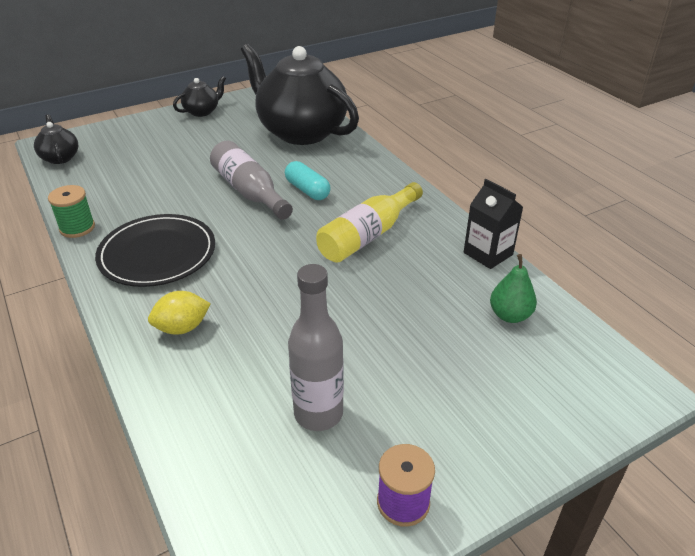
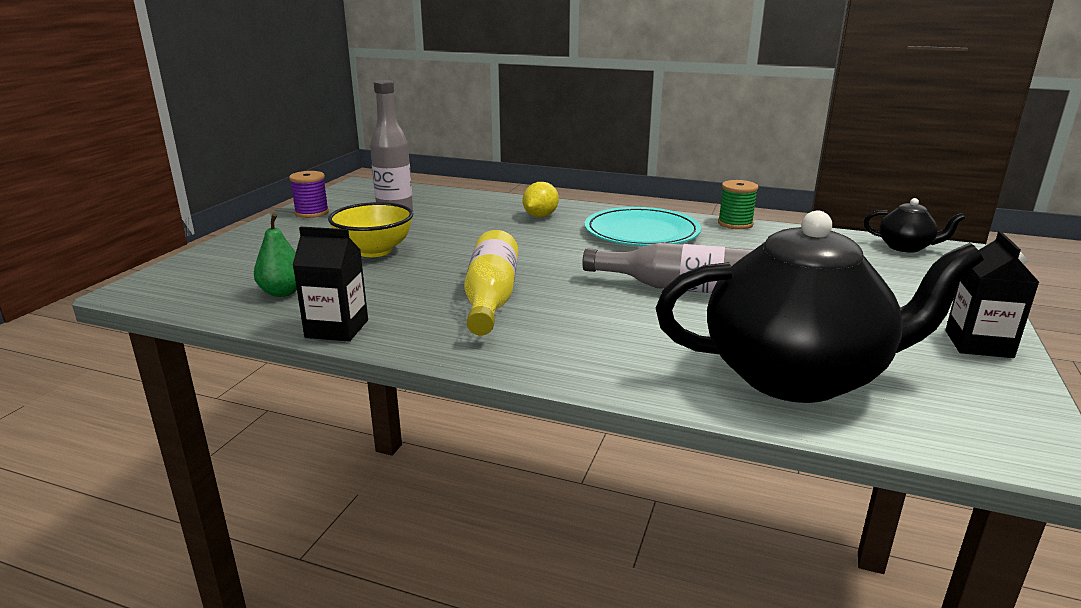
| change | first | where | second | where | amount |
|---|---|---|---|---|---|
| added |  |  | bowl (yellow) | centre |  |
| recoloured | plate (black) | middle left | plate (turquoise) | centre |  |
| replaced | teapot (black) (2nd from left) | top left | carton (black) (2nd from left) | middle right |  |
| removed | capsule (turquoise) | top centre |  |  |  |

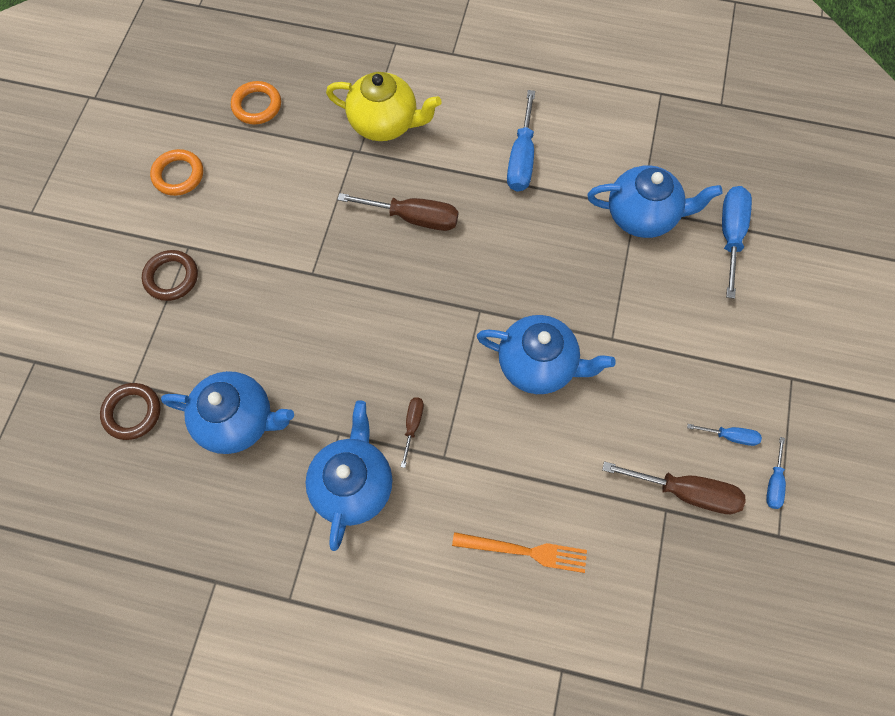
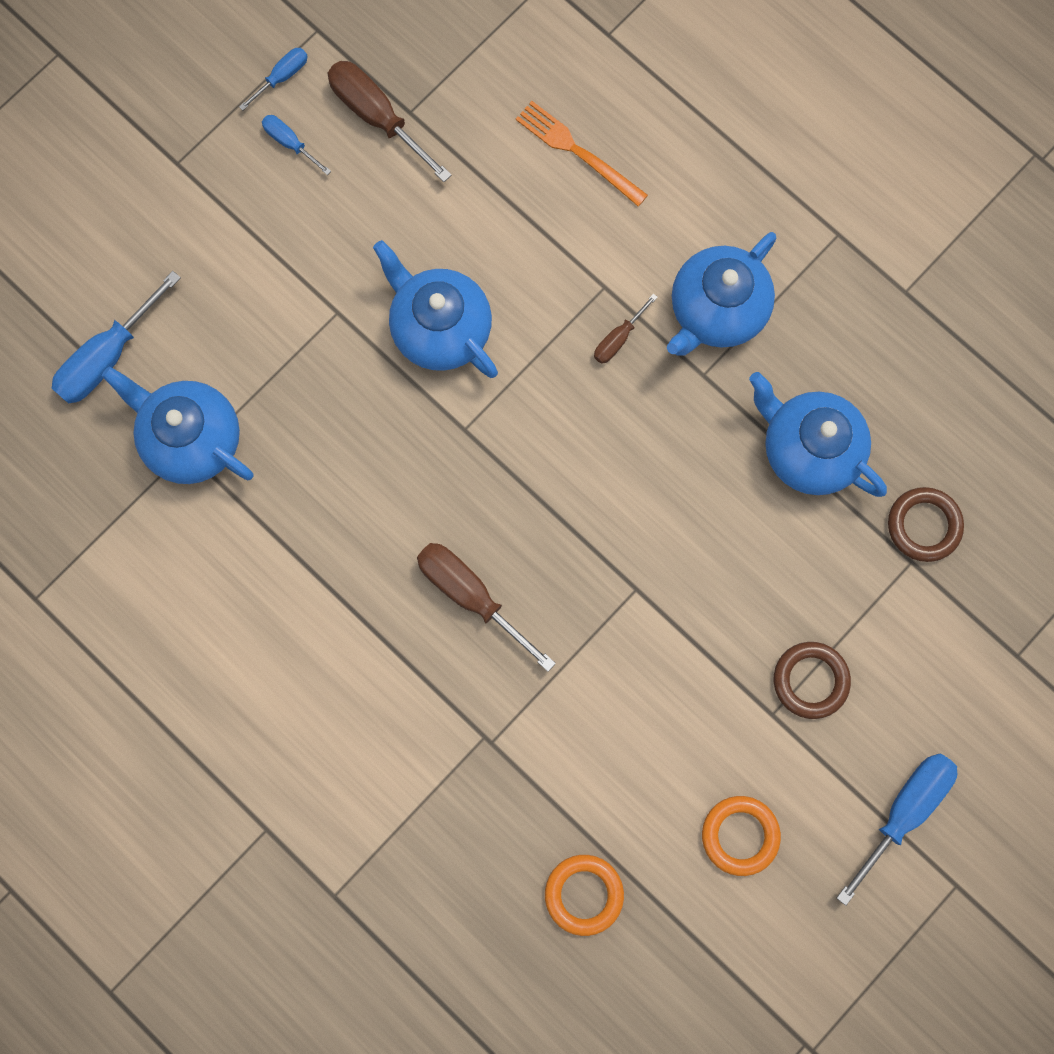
| change | first | where | second | where | amount |
|---|---|---|---|---|---|
| moved | screwdriver (blue) (1st from left in the first image) | top centre | screwdriver (blue) (4th from left) | bottom right |  |
| removed | teapot (yellow) | top centre |  |  |  |

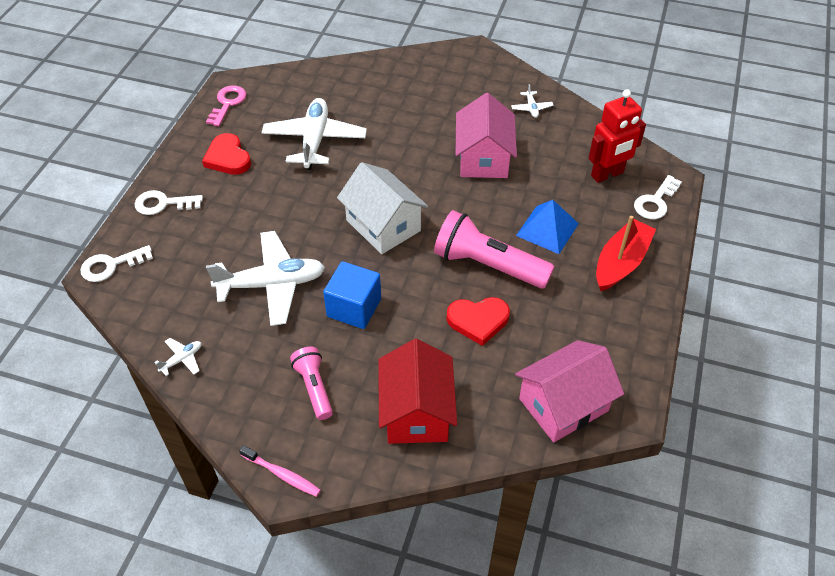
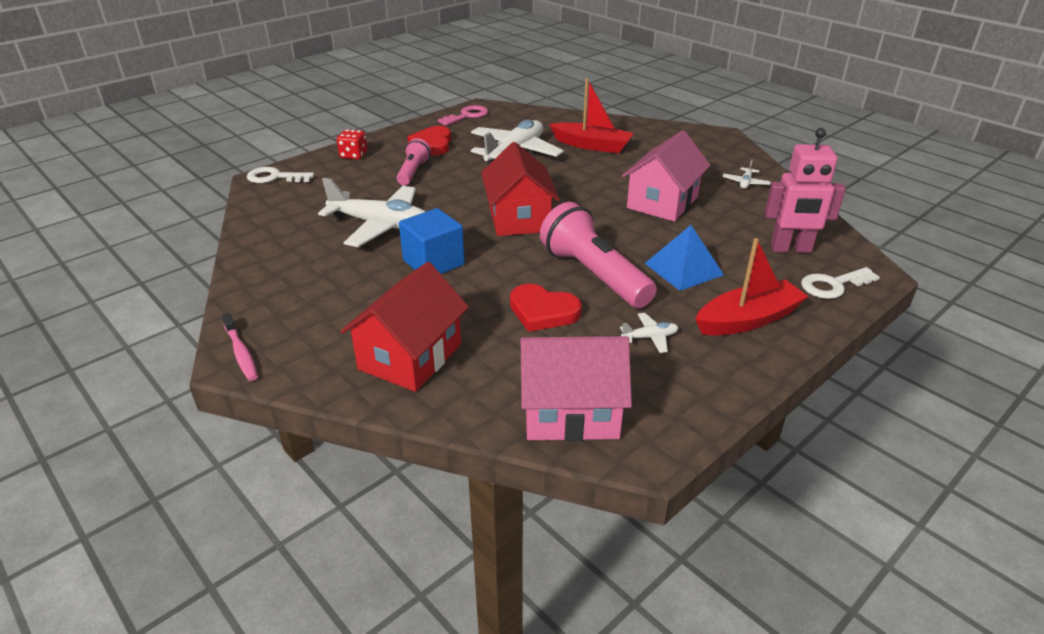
| change | first | where | second | where | amount |
|---|---|---|---|---|---|
| replaced | key (white) (2nd from left) | middle left | dice (red) | top centre |  |
| moved | flashlight (pink) (1st from left) | centre |  | top centre |  |
| recoloured | house (white) | centre | house (red) (2nd from left) | top centre |  |
| added |  |  | boat (red) (1st from left) | top centre |  |
| moved | plane (white) (1st from left in the first image) | middle left | plane (white) (3rd from left) | centre |  |
| recoloured | robot (red) | top right | robot (pink) | top right |  |

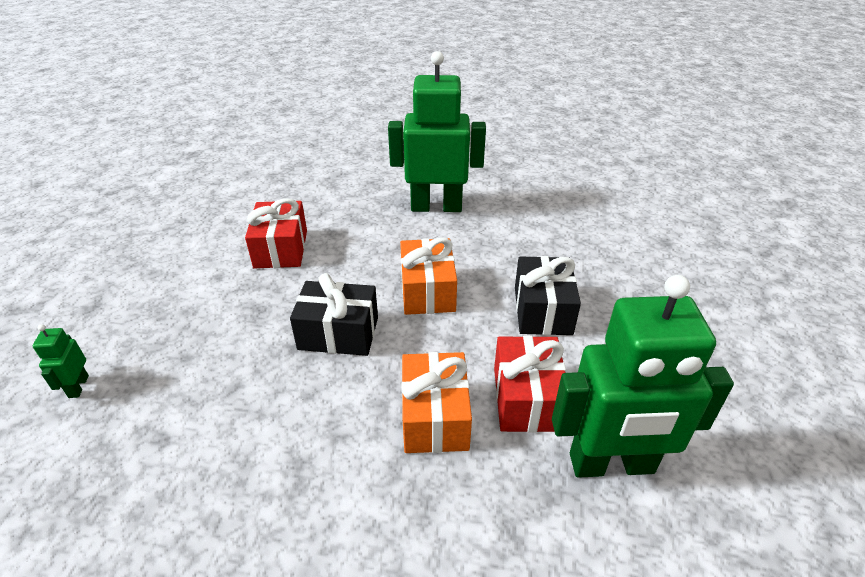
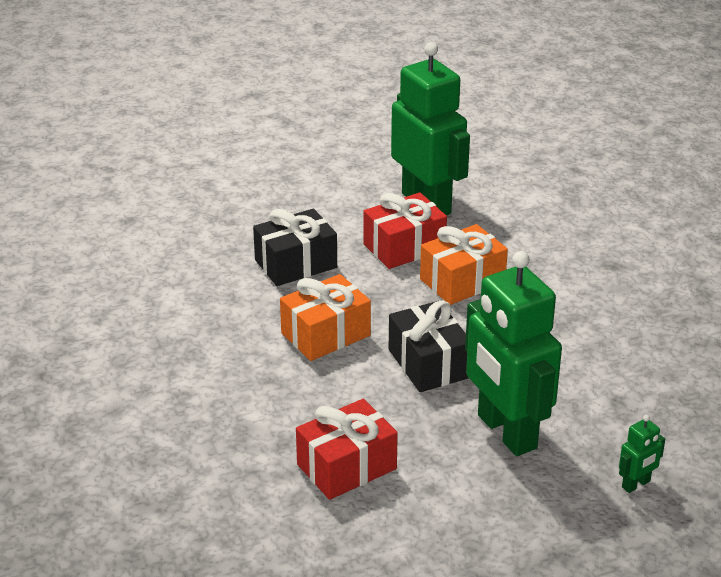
| change | first | where | second | where | amount |
|---|---|---|---|---|---|
| moved | robot (green) (2nd from left) | top centre |  | middle right |  |

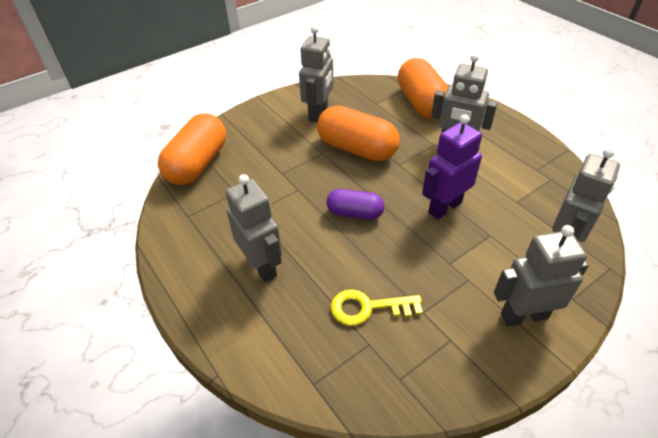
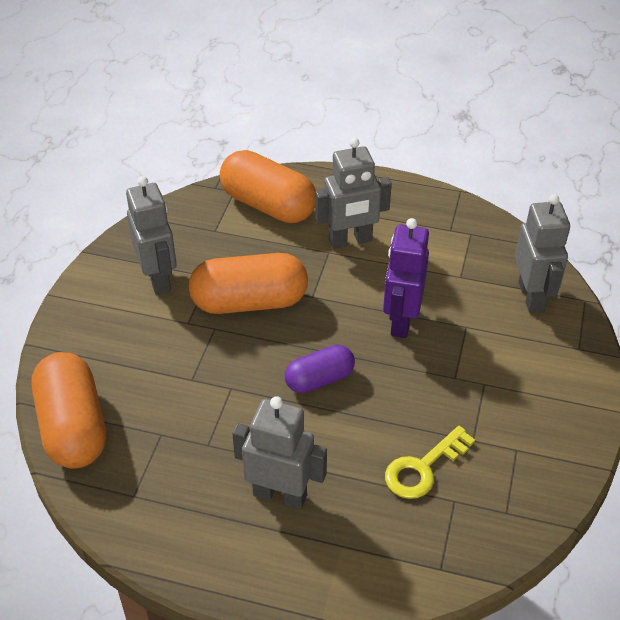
| change | first | where | second | where | amount |
|---|---|---|---|---|---|
| removed | robot (grey) (4th from left) | middle right |  |  |  |

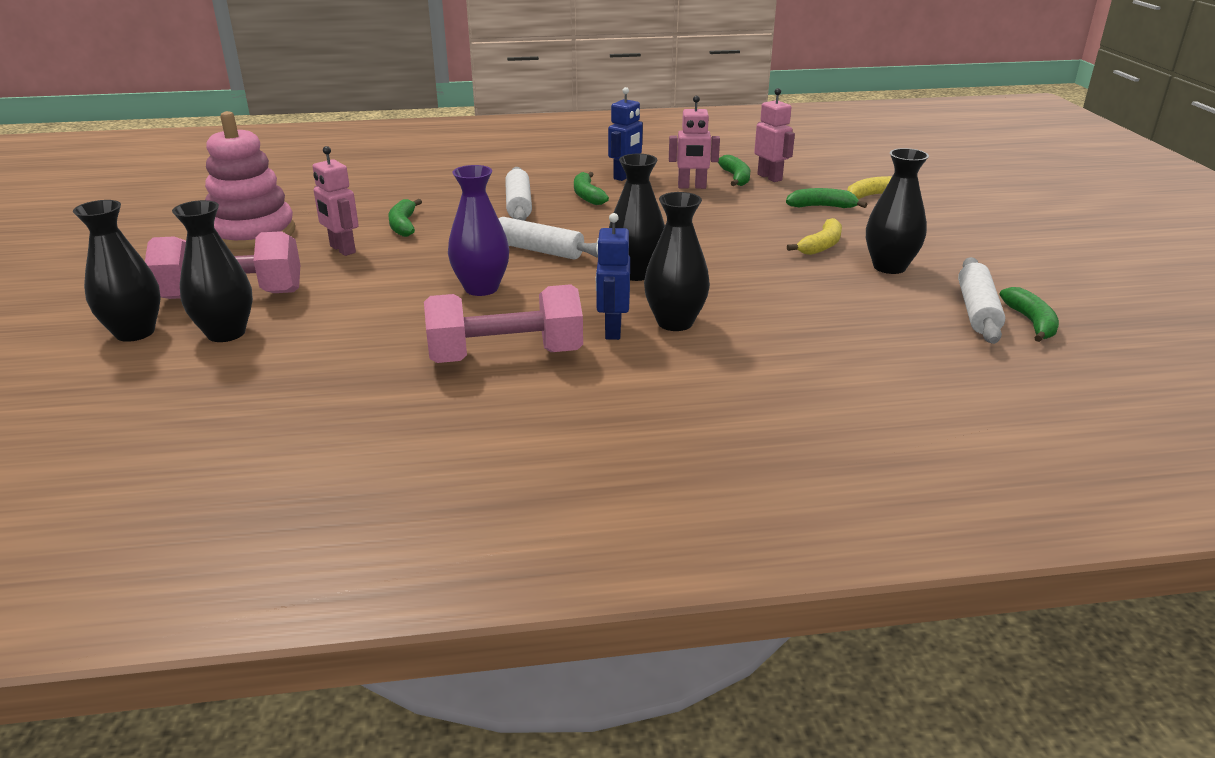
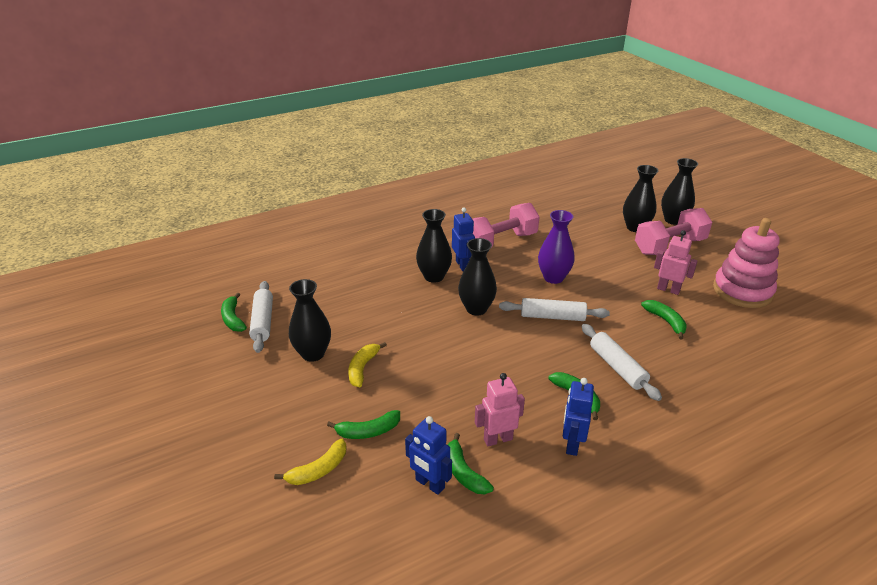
| change | first | where | second | where | amount |
|---|---|---|---|---|---|
| recoloured | robot (pink) (3rd from left) | top centre | robot (blue) (1st from left) | bottom centre |  |

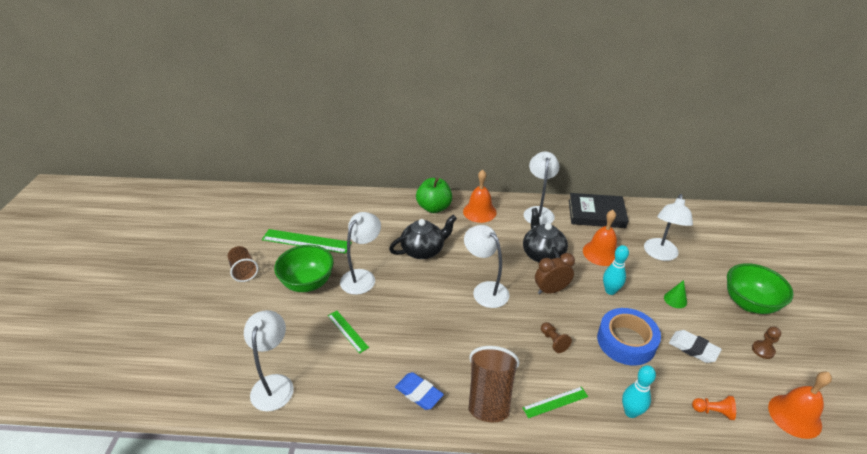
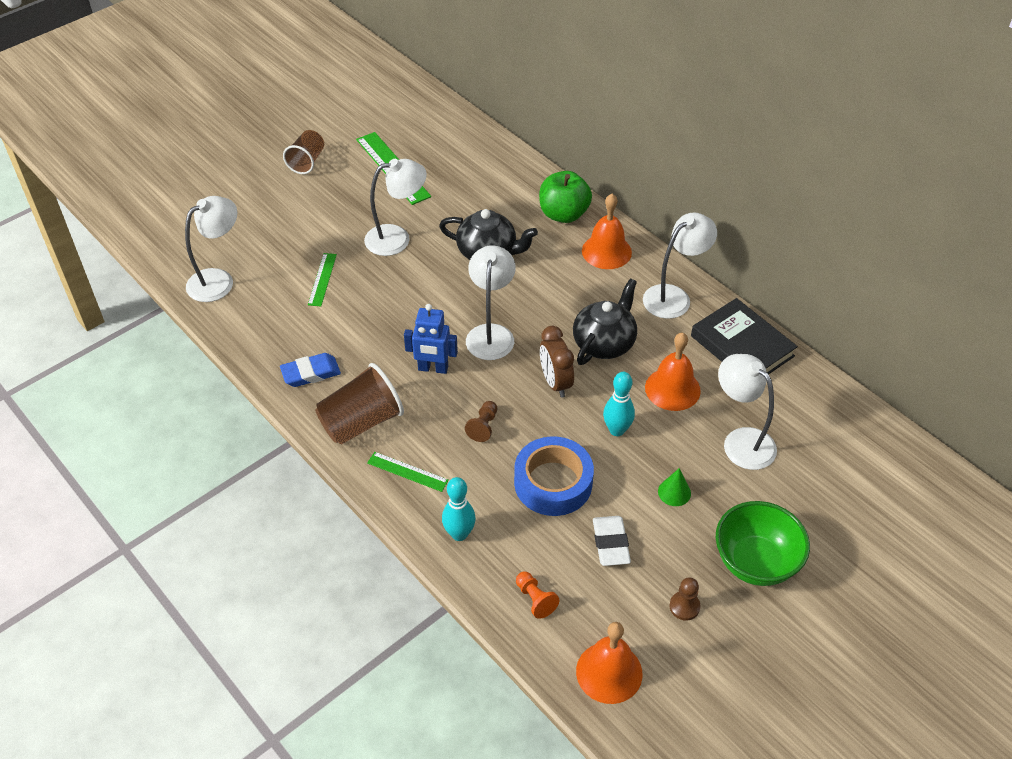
| change | first | where | second | where | amount |
|---|---|---|---|---|---|
| turned | eraser (blue) | bottom centre |  | middle left | 75 degrees clockwise |
| added |  |  | robot (blue) | centre |  |
| turned | clock (brown) | centre |  | centre | 135 degrees counterclockwise |
| turned | lamp (white) (5th from left) | middle right |  | middle right | 75 degrees clockwise |
| removed | bowl (green) (1st from left) | centre |  |  |  |

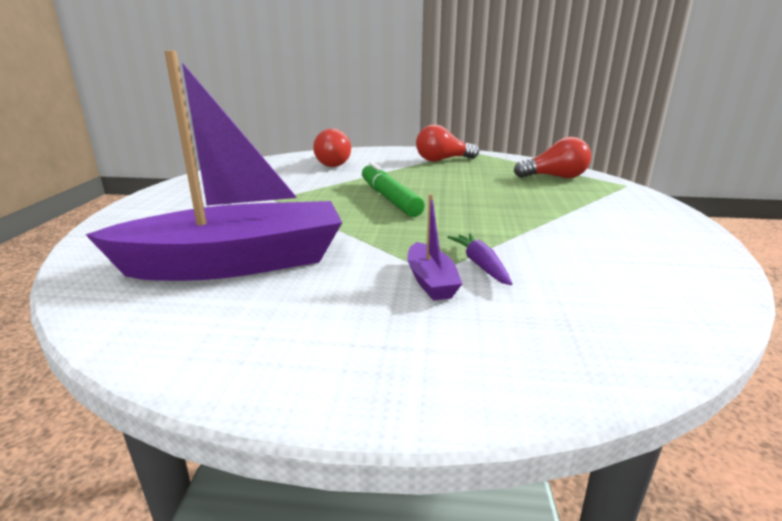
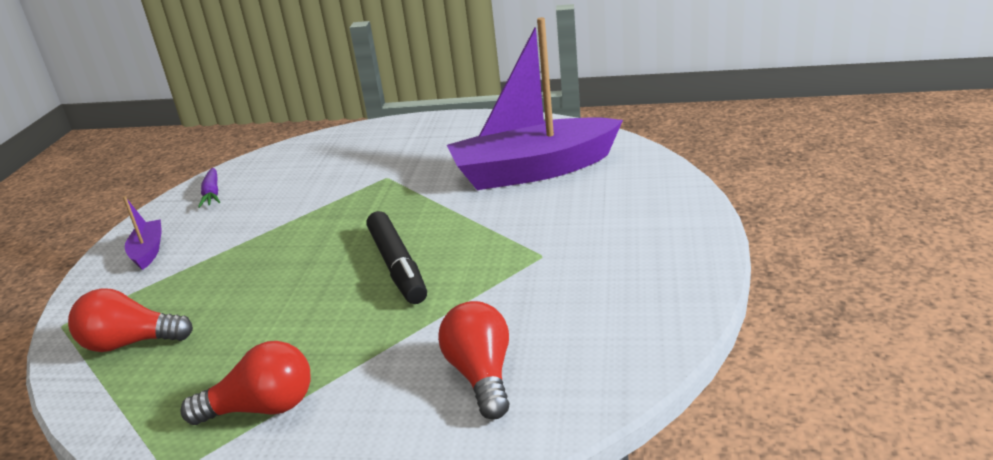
| change | first | where | second | where | amount |
|---|---|---|---|---|---|
| moved | boat (purple) (2nd from left in the first image) | centre | boat (purple) (1st from left) | middle left |  |
| moved | carrot (purple) | centre |  | middle left |  |
| recoloured | marker (green) | centre | marker (black) | centre |  |

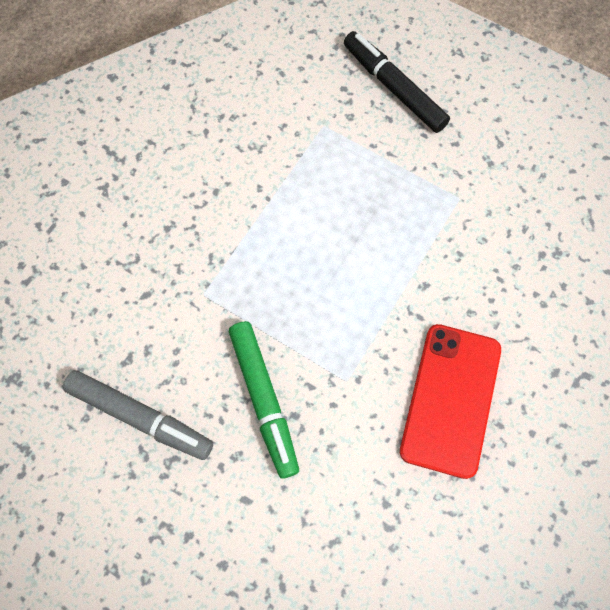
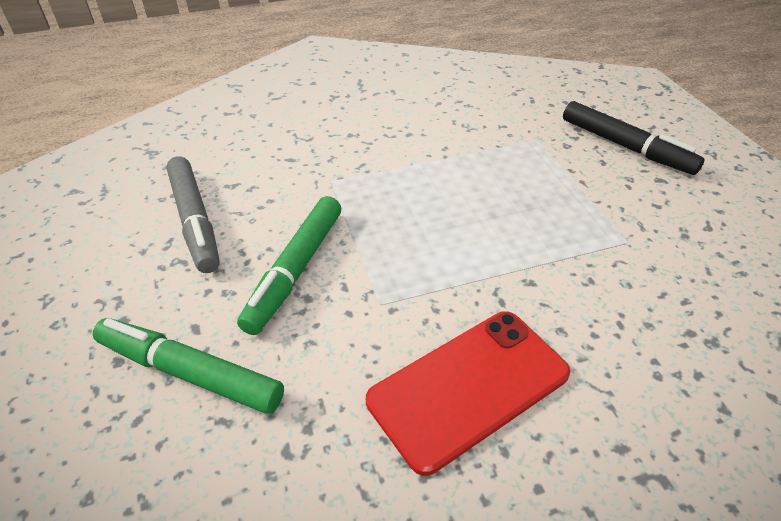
| change | first | where | second | where | amount |
|---|---|---|---|---|---|
| added |  |  | marker (green) (1st from left) | bottom left |  |
| turned | marker (black) | top centre |  | top right | 135 degrees clockwise |

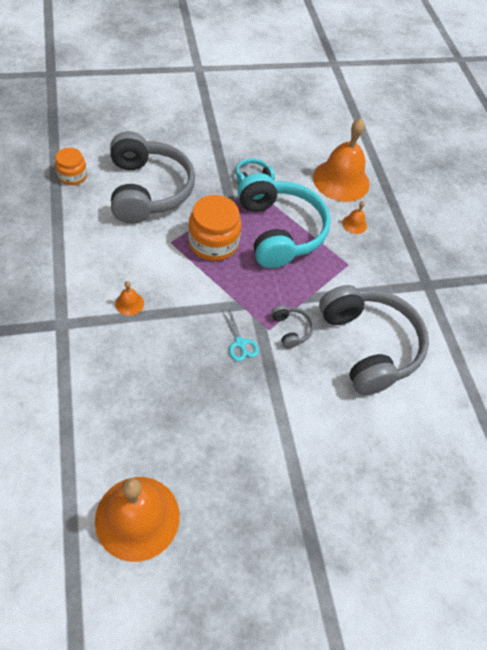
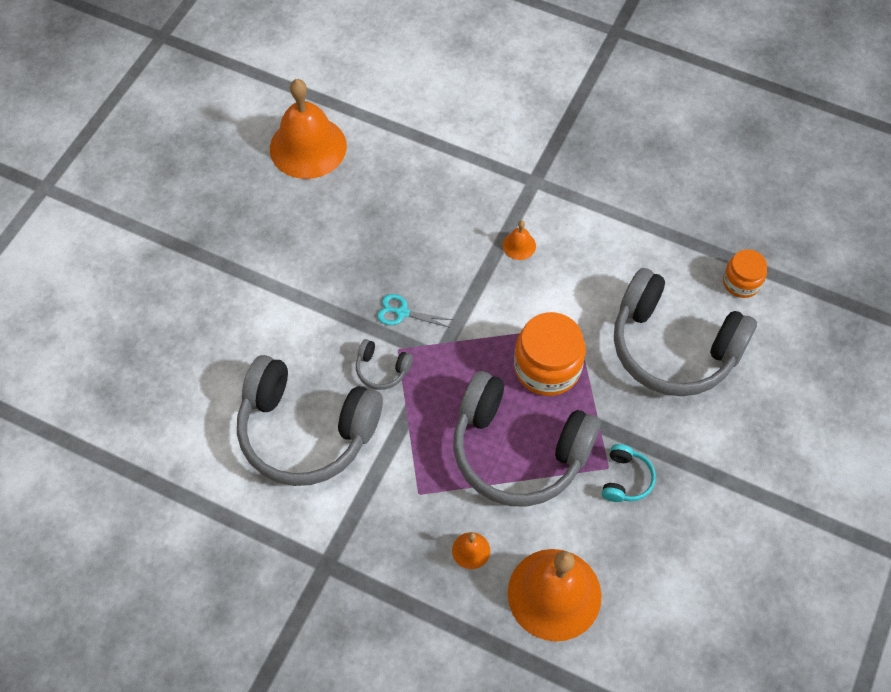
| change | first | where | second | where | amount |
|---|---|---|---|---|---|
| recoloured | headphones (turquoise) (2nd from left) | centre | headphones (grey) (3rd from left) | centre |  |

